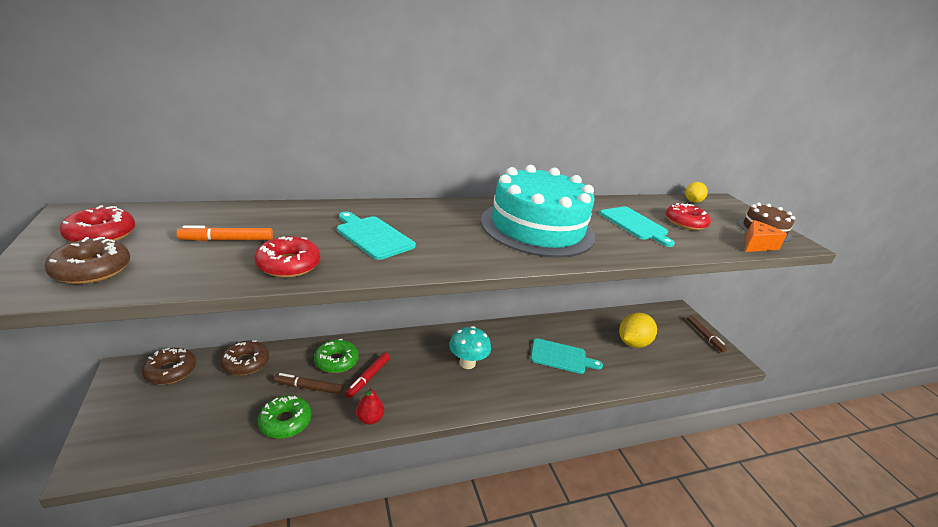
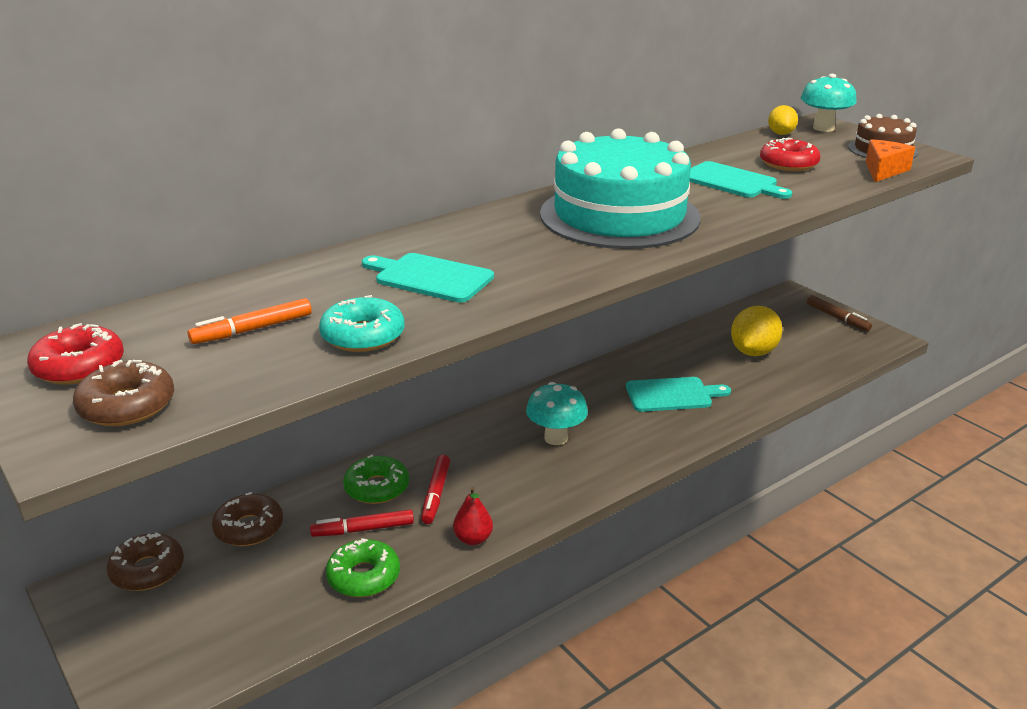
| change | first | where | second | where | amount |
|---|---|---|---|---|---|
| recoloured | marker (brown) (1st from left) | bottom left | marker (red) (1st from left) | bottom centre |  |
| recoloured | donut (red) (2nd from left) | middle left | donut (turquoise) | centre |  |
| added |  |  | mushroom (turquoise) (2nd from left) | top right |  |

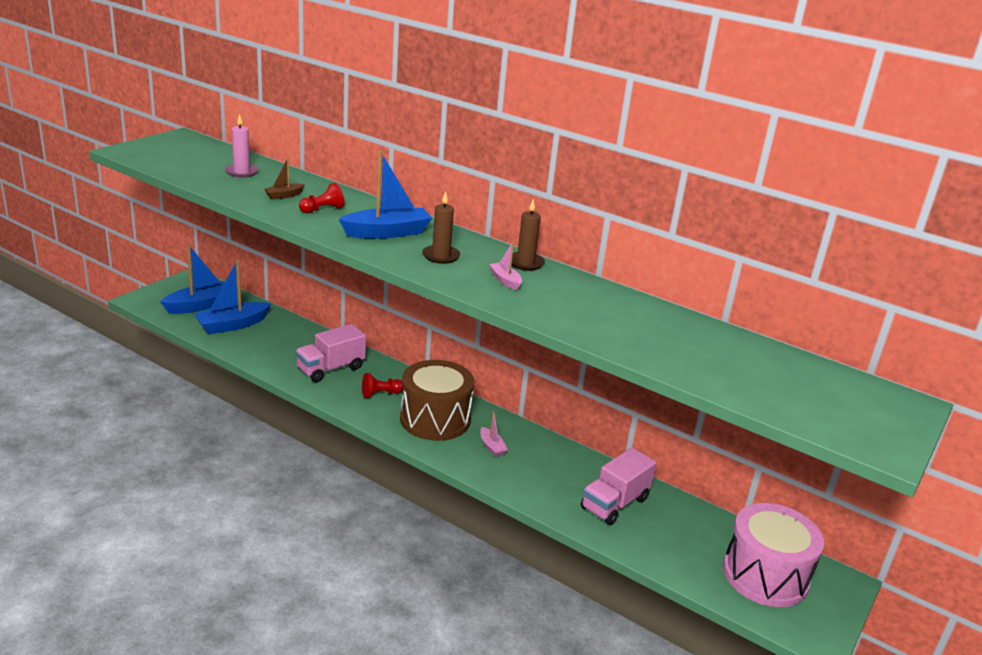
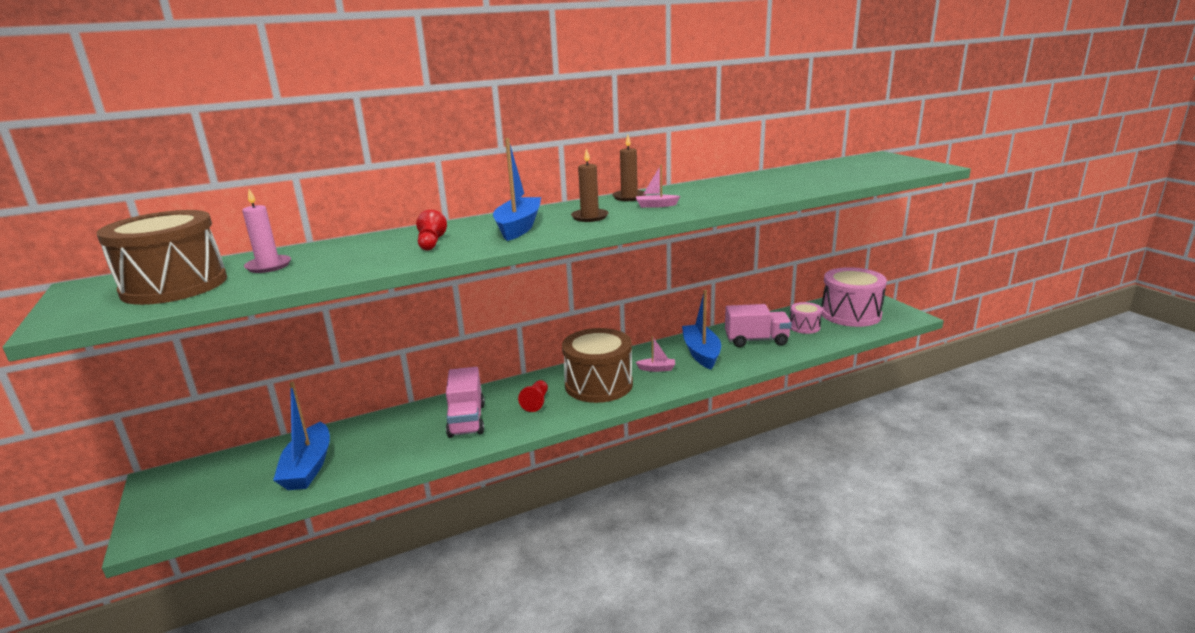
| change | first | where | second | where | amount |
|---|---|---|---|---|---|
| added |  |  | drum (brown) (1st from left) | middle left |  |
| moved | boat (blue) (1st from left in the first image) | middle left | boat (blue) (3rd from left) | centre |  |
| turned | truck (pink) (2nd from left) | bottom centre |  | centre | 75 degrees counterclockwise |
| added |  |  | drum (pink) (1st from left) | middle right |  |
| removed | boat (brown) | top left |  |  |  |

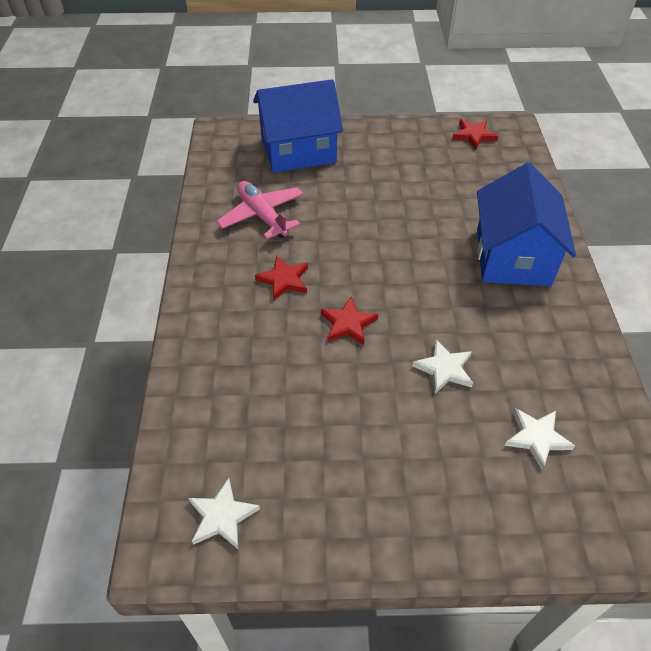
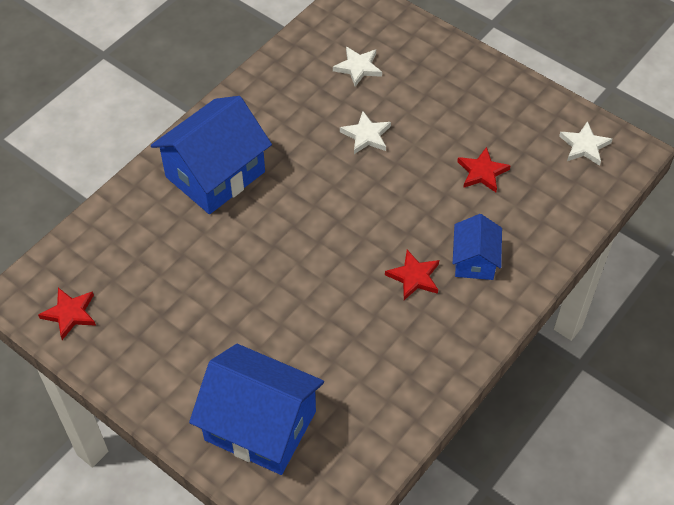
| change | first | where | second | where | amount |
|---|---|---|---|---|---|
| added |  |  | house (blue) (3rd from left) | middle right |  |
| moved | star (red) (2nd from left in the first image) | centre | star (red) (3rd from left) | middle right |  |
| removed | plane (pink) | top centre |  |  |  |

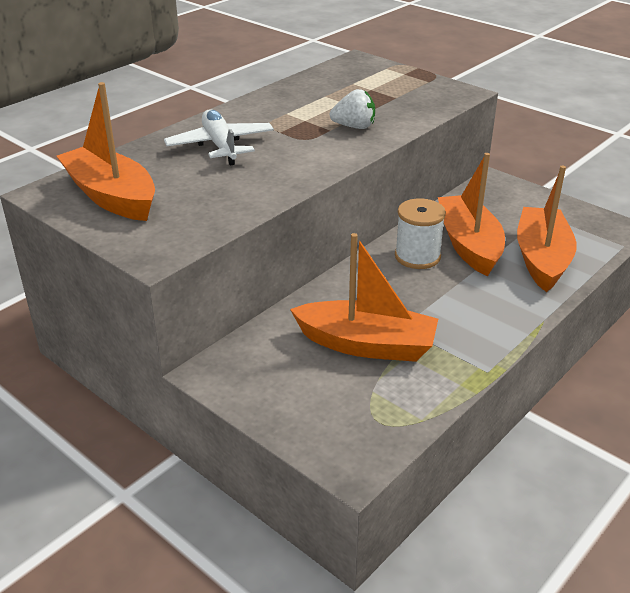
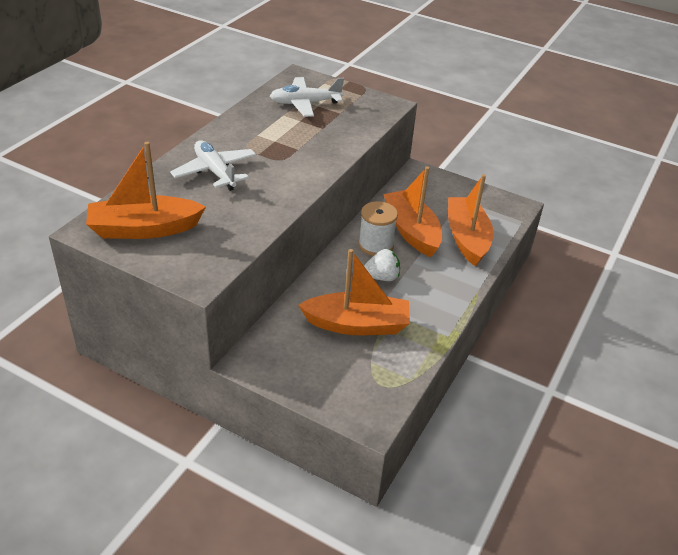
| change | first | where | second | where | amount |
|---|---|---|---|---|---|
| turned | boat (orange) (1st from left) | top left |  | middle left | 45 degrees counterclockwise |
| added |  |  | plane (white) (2nd from left) | top centre |  |
| moved | strawberry (white) | top centre |  | centre |  |

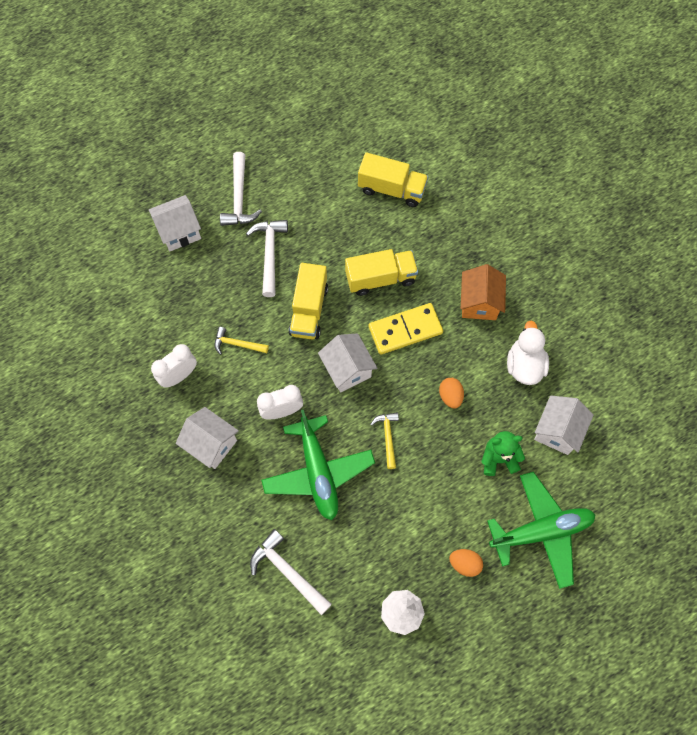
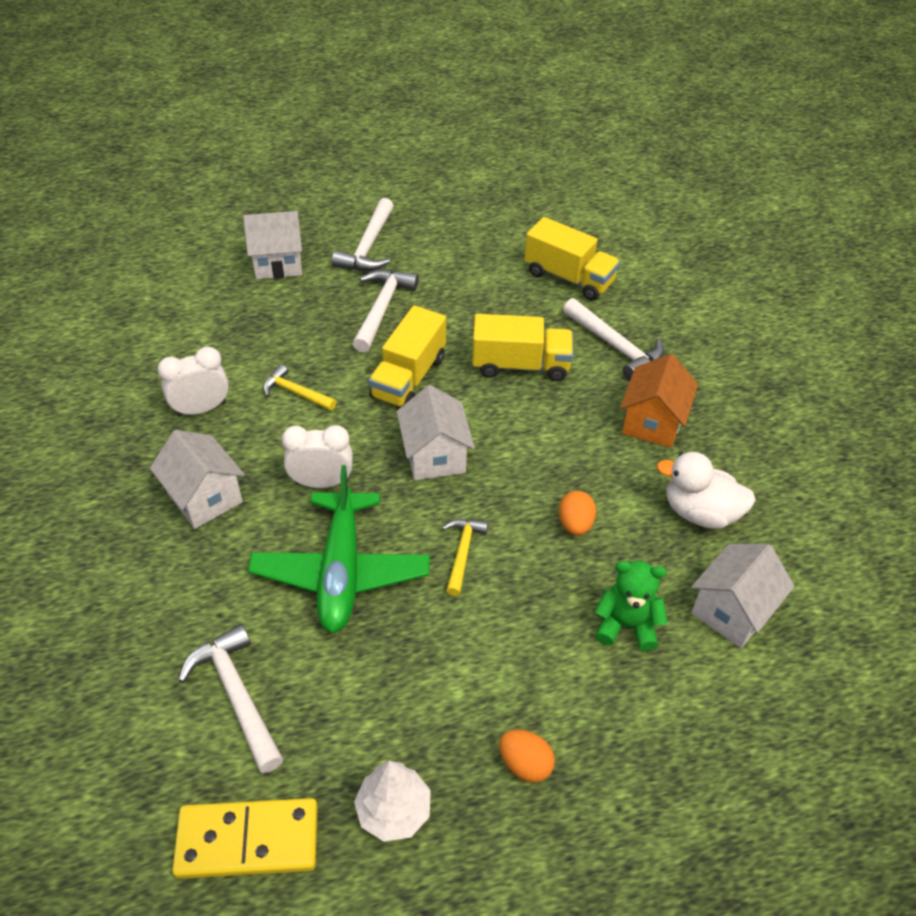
| change | first | where | second | where | amount |
|---|---|---|---|---|---|
| moved | domino (yellow) | centre |  | bottom left |  |
| added |  |  | hammer (white) (4th from left) | middle right |  |
| turned | duck (white) | middle right |  | middle right | 90 degrees counterclockwise |
| removed | plane (green) (2nd from left) | bottom right |  |  |  |

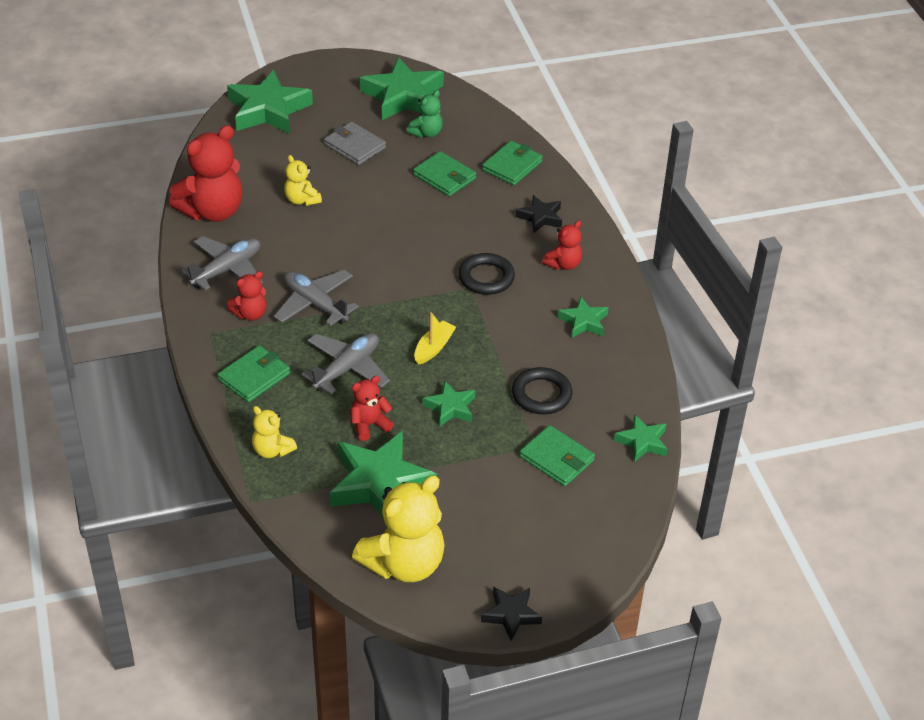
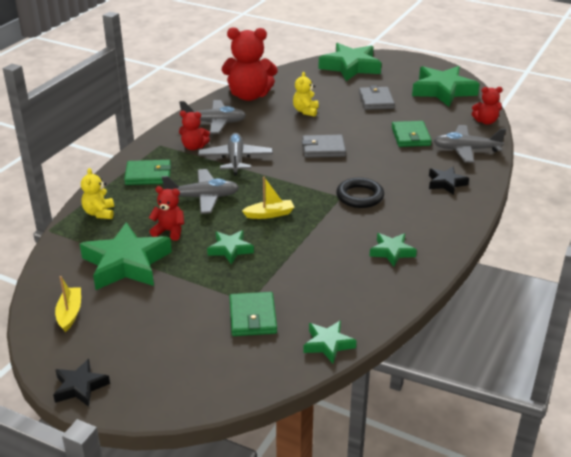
| change | first | where | second | where | amount |
|---|---|---|---|---|---|
| replaced | teddy bear (yellow) (3rd from left) | bottom centre | boat (yellow) (1st from left) | middle left |  |
| added |  |  | wallet (grey) (1st from left) | top centre |  |
| replaced | wallet (green) (3rd from left) | top centre | plane (grey) (4th from left) | top right |  |
| moved | teddy bear (red) (4th from left) | centre |  | top right |  |
| removed | teddy bear (green) | top centre |  |  |  |
| removed | ring (black) (2nd from left) | centre |  |  |  |

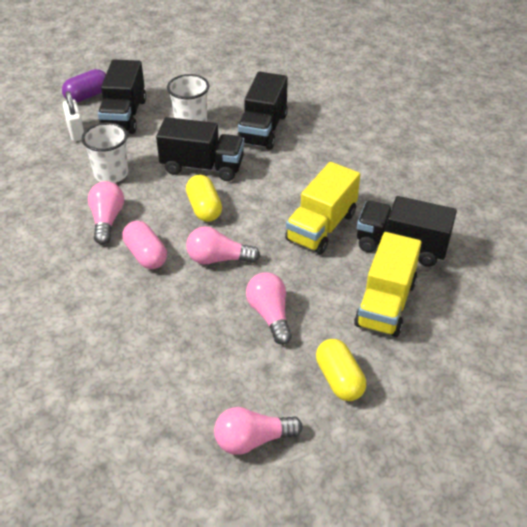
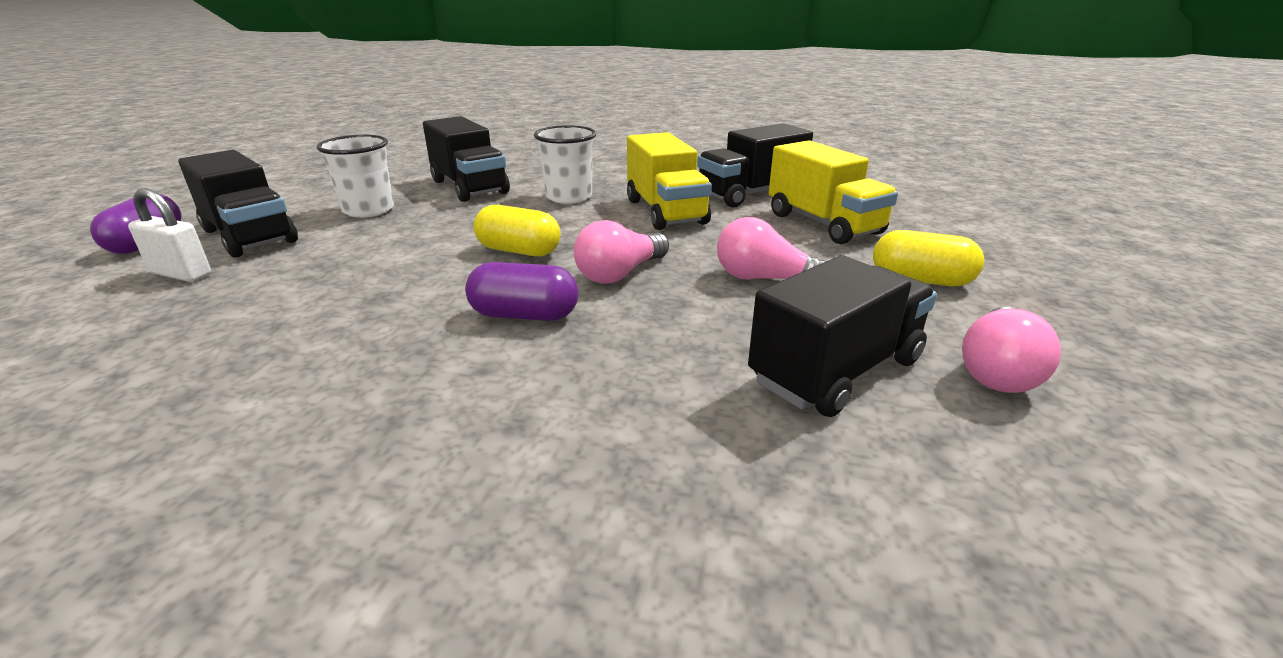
| change | first | where | second | where | amount |
|---|---|---|---|---|---|
| recoloured | capsule (pink) | middle left | capsule (purple) (2nd from left) | centre |  |
| moved | cup (white) (1st from left in the first image) | top left | cup (white) (2nd from left) | top centre |  |
| moved | truck (black) (2nd from left in the first image) | top centre | truck (black) (4th from left) | centre |  |
| removed | light bulb (pink) (1st from left) | middle left |  |  |  |

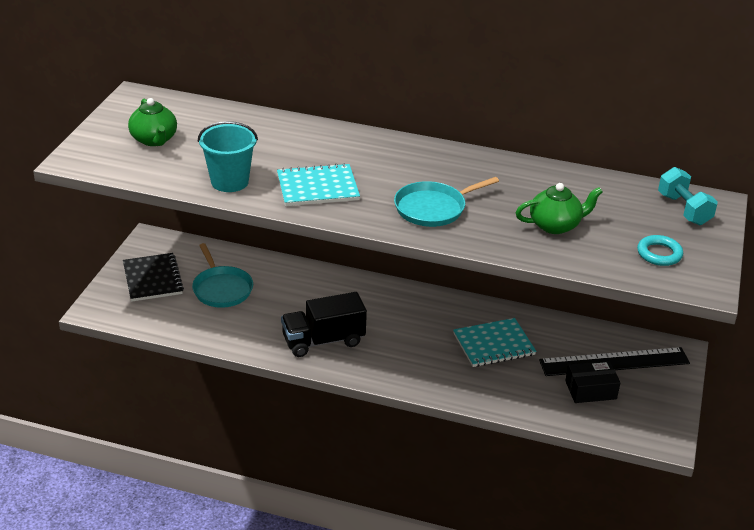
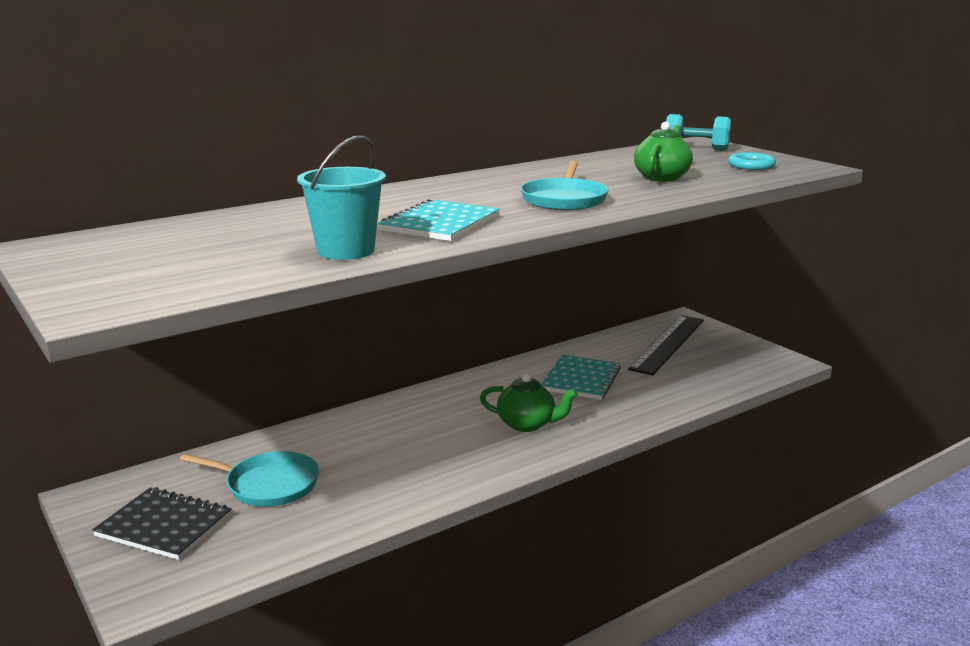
| change | first | where | second | where | amount |
|---|---|---|---|---|---|
| moved | teapot (green) (1st from left) | top left |  | centre |  |
| removed | truck (black) | centre |  |  |  |
| removed | box (black) | bottom right |  |  |  |

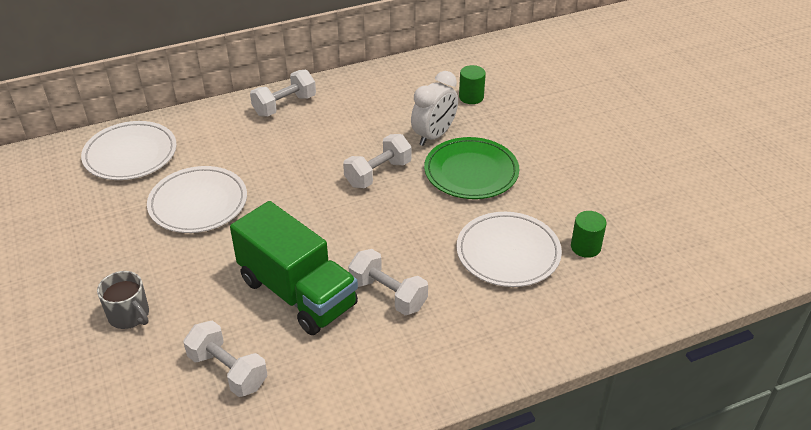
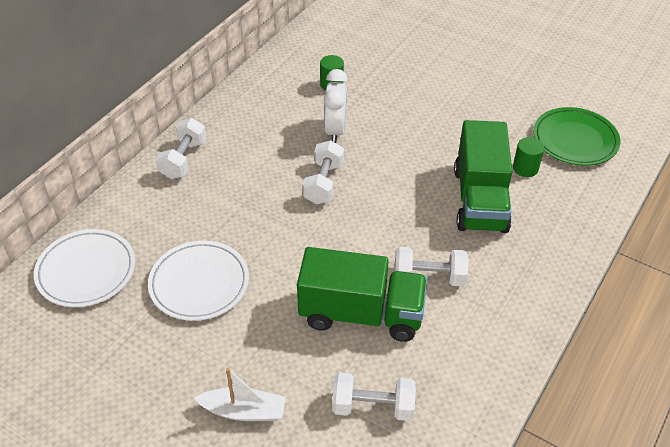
| change | first | where | second | where | amount |
|---|---|---|---|---|---|
| replaced | mug (grey) | bottom left | boat (white) | bottom centre |  |
| replaced | plate (white) (3rd from left) | centre | truck (green) (2nd from left) | middle right |  |
| moved | plate (green) | centre |  | top right |  |

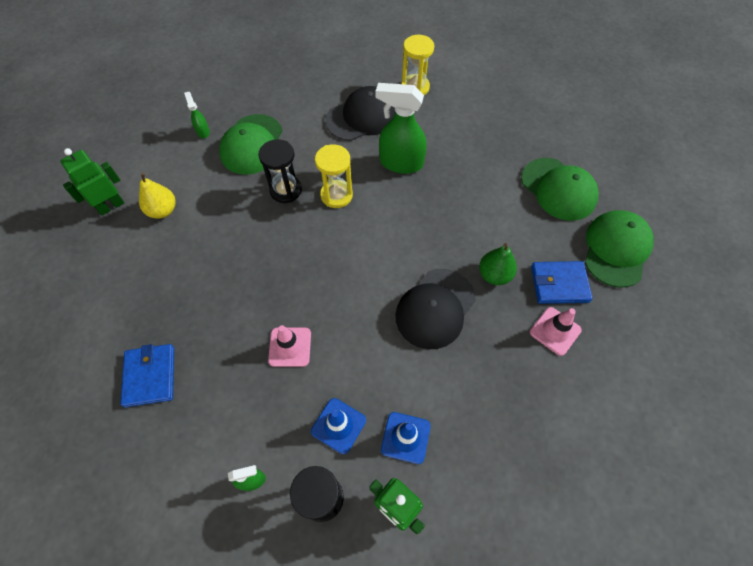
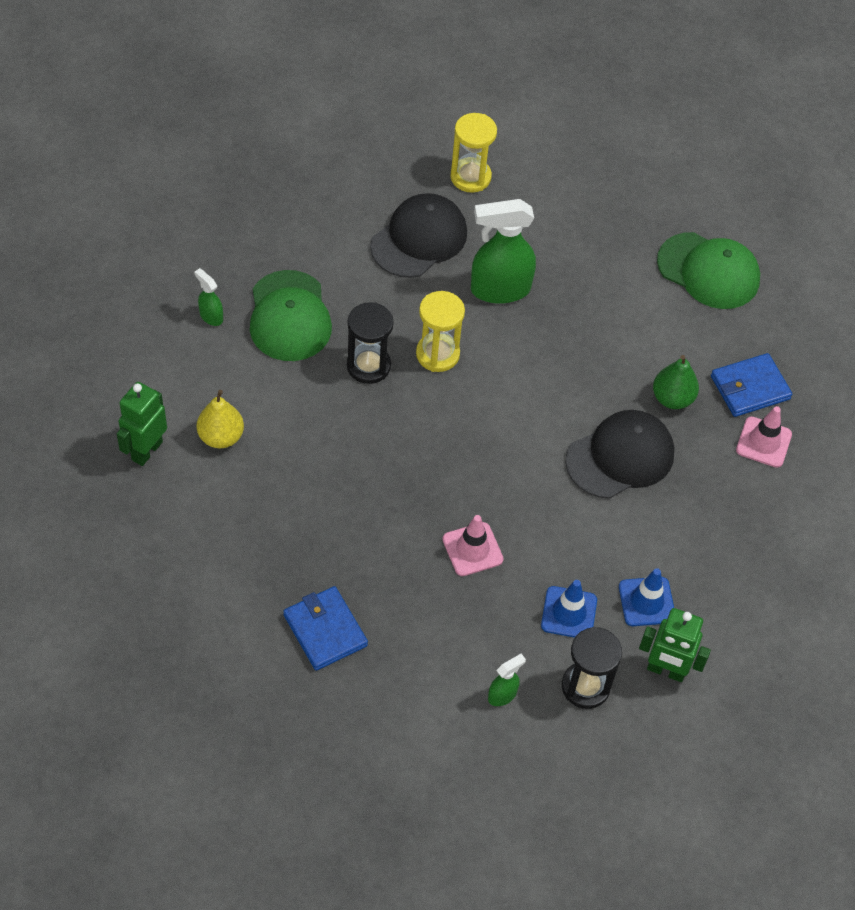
| change | first | where | second | where | amount |
|---|---|---|---|---|---|
| turned | cap (black) (2nd from left) | centre |  | middle right | 135 degrees counterclockwise |
| removed | cap (green) (3rd from left) | middle right |  |  |  |

